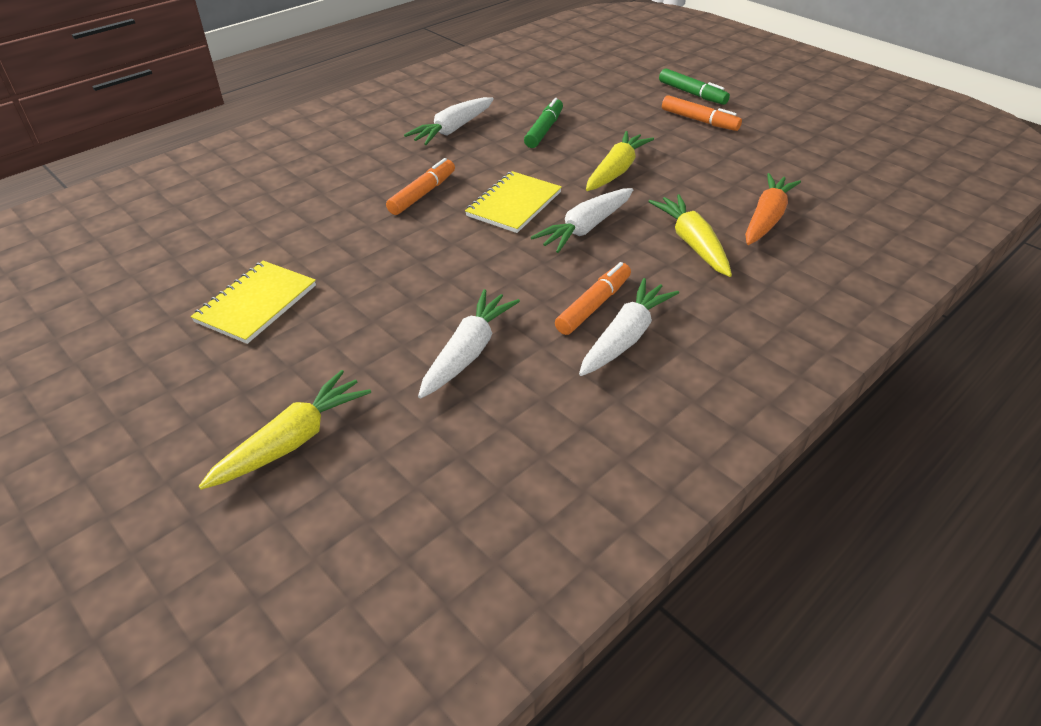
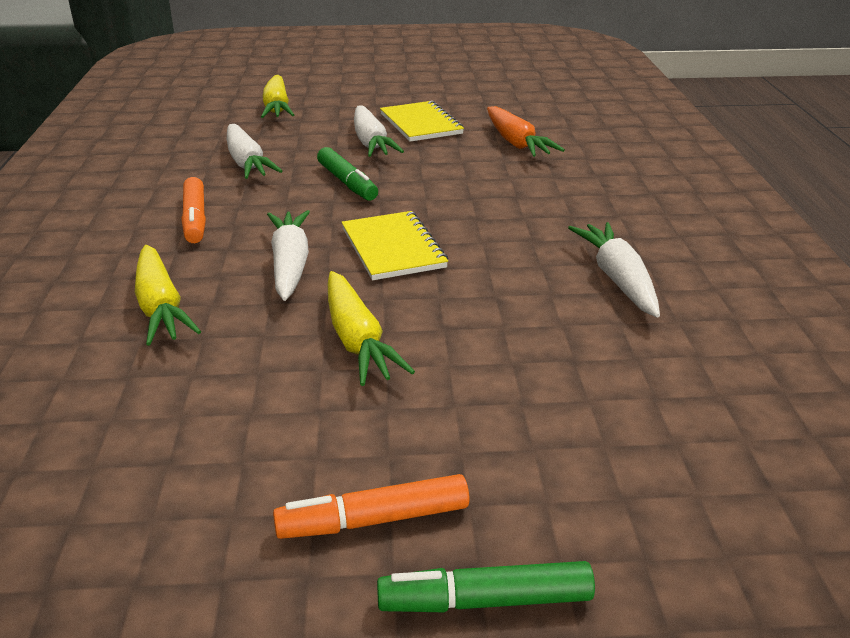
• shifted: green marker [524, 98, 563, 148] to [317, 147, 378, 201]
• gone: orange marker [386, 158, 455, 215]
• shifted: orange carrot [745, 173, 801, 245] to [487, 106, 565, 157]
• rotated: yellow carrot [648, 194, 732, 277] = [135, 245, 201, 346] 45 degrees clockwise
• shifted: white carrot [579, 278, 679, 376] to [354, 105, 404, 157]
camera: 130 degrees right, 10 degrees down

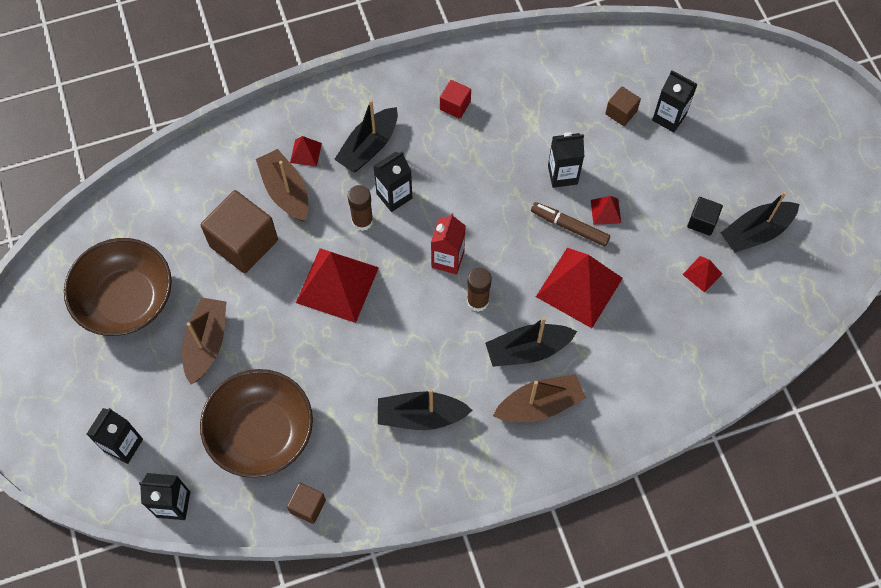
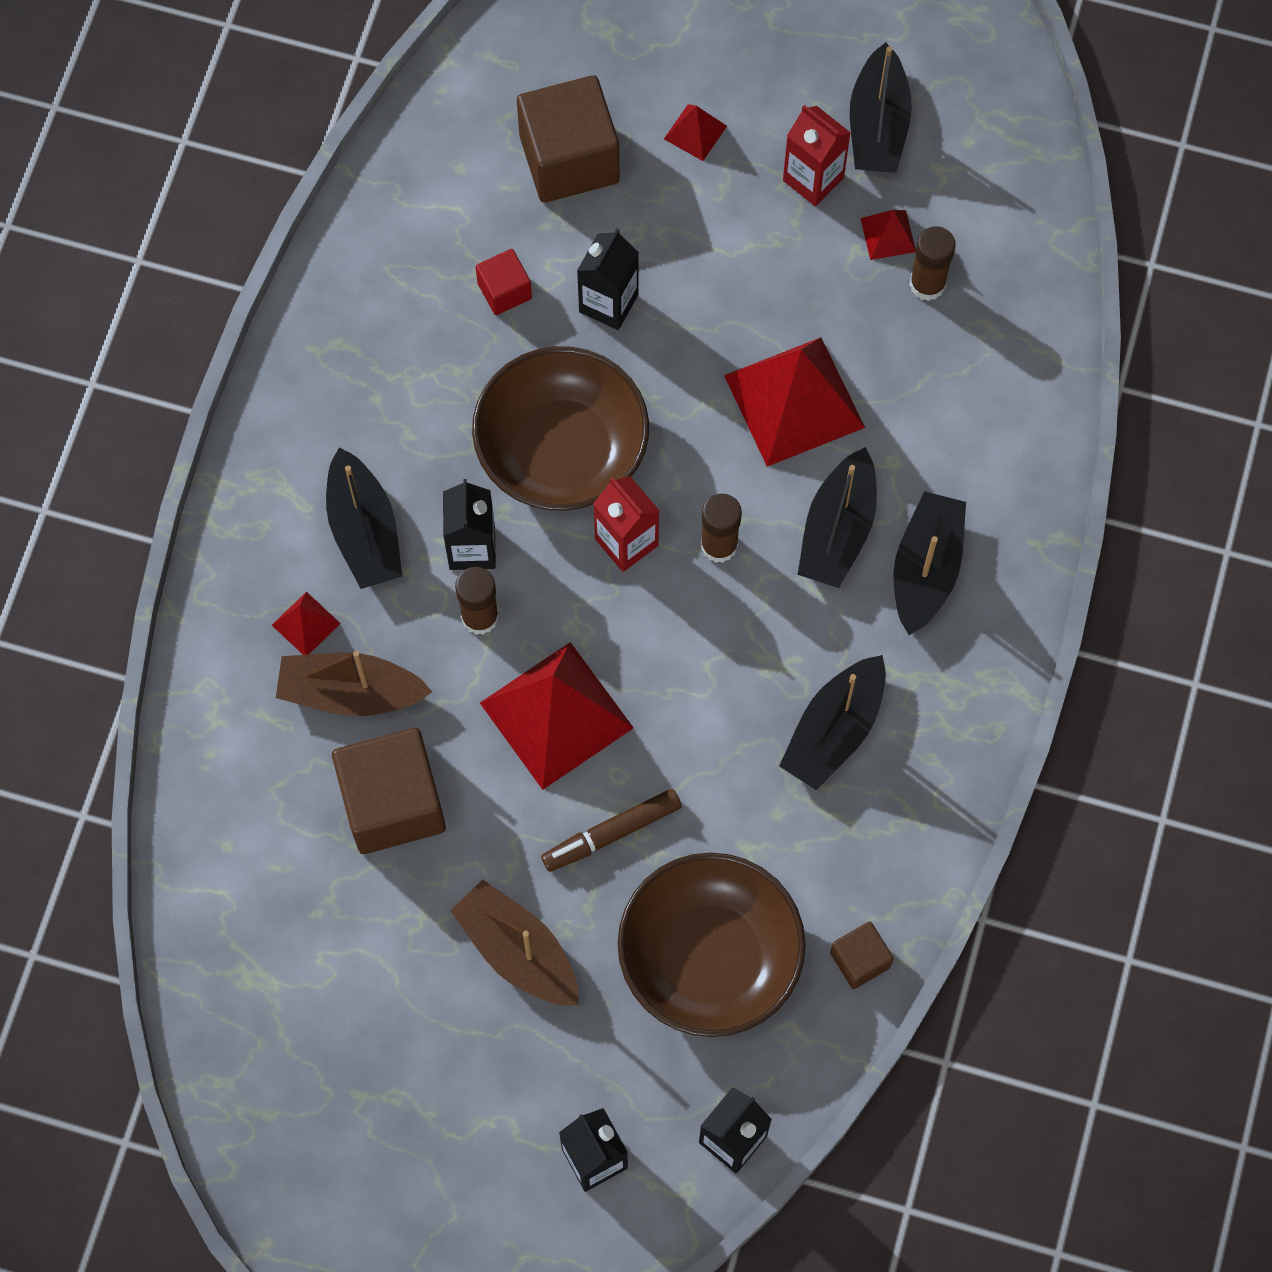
• gone: black carton [652, 70, 698, 132]
• shifted: red cube [440, 80, 471, 119] to [476, 249, 532, 315]
• scaled: brown cube [605, 86, 641, 126] = [517, 75, 620, 203] x2.01
• shifted: red pyramid [591, 196, 621, 225] to [664, 104, 727, 161]
• swapped: black cube [687, 197, 723, 236] to red carton [783, 105, 851, 206]
• shifted: brown marker [531, 202, 610, 246] to [541, 789, 682, 872]
• shifted: brown bowl [64, 238, 172, 336] to [472, 346, 649, 511]
• repainted: brown boat [493, 374, 586, 422] to black boat [894, 491, 966, 635]
• new: brown glue stick [909, 226, 956, 301]
camera: 55 degrees left, 5 degrees up

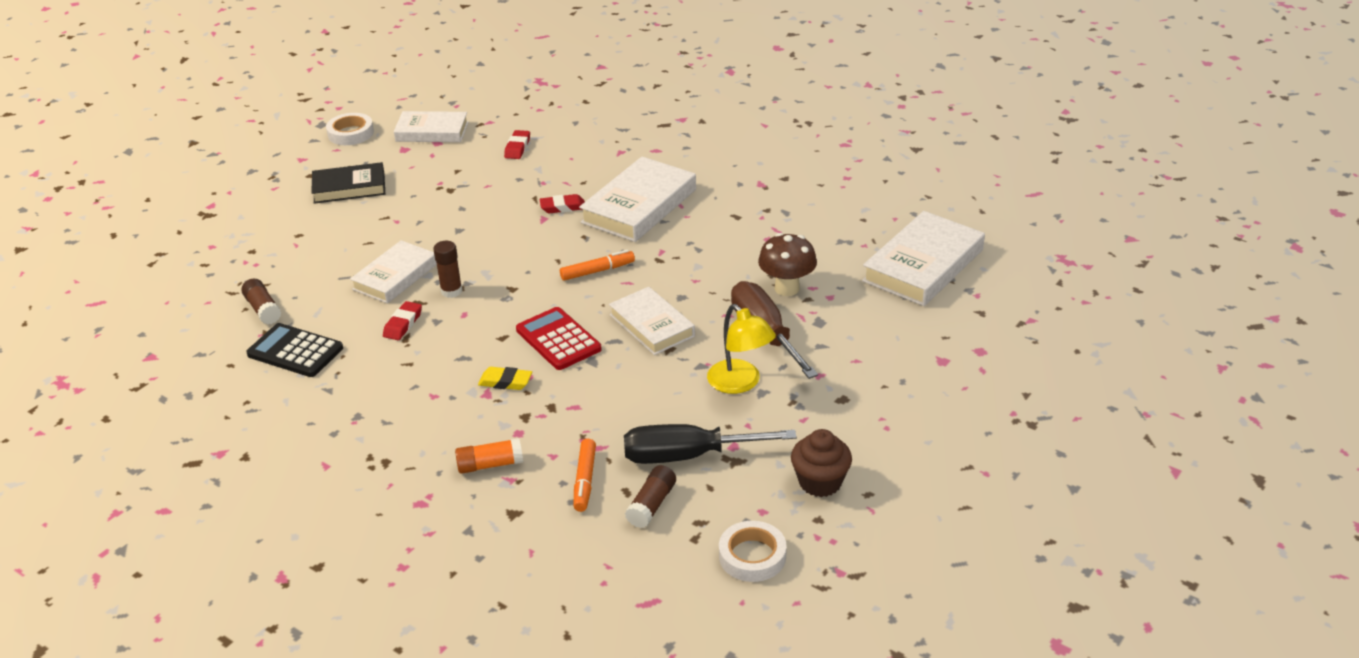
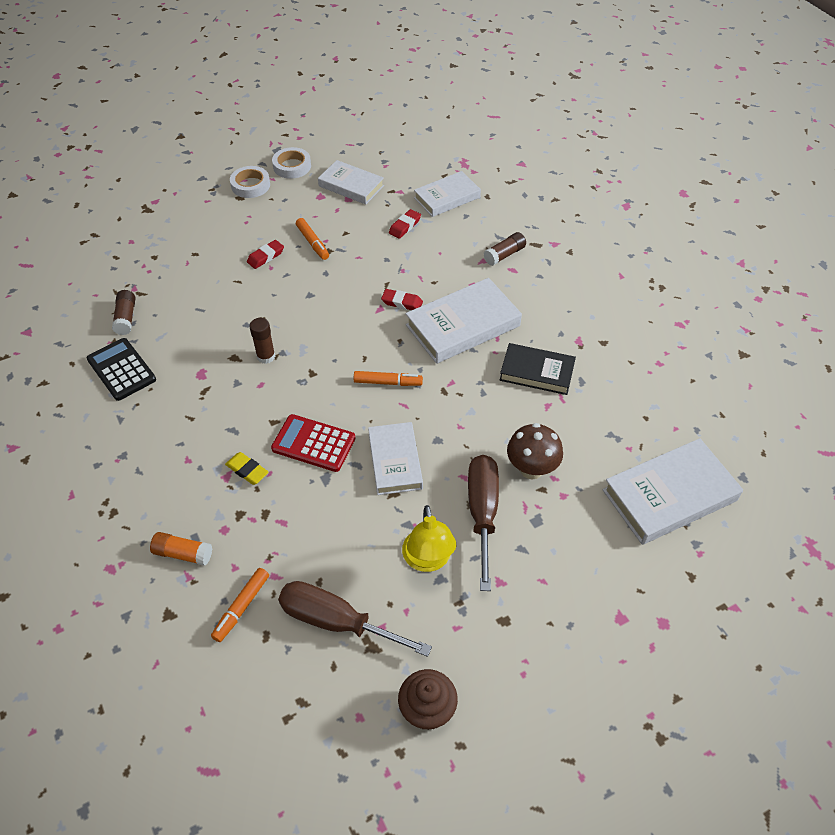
• shifted: black book [311, 162, 385, 204] to [500, 343, 576, 395]
• shifted: white book [350, 240, 437, 304] to [414, 171, 481, 217]
• shifted: red eraser [383, 301, 422, 340] to [247, 240, 284, 269]
• rotated: red calculator [516, 307, 602, 370] = [271, 414, 356, 472] 60 degrees counterclockwise
• repainted: black screwdriver [624, 424, 797, 464] to brown screwdriver [278, 581, 432, 657]
• shifted: brown glue stick [625, 465, 676, 528] to [483, 232, 526, 266]
• shifted: white tape [719, 521, 787, 582] to [230, 166, 270, 198]
• new: orange marker [296, 218, 329, 260]
camera: 25 degrees right, 15 degrees up

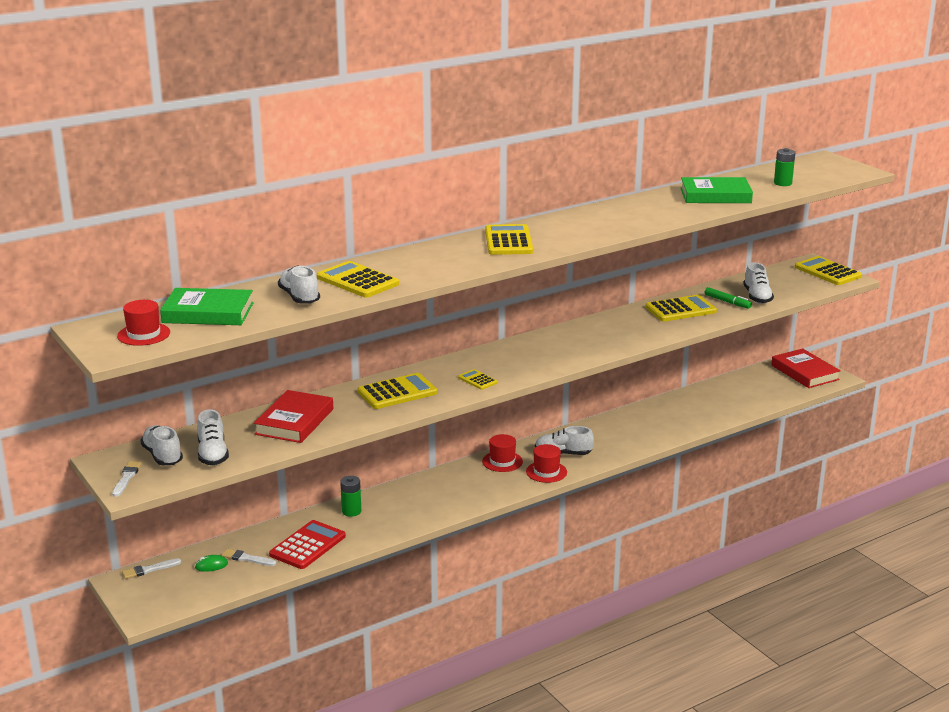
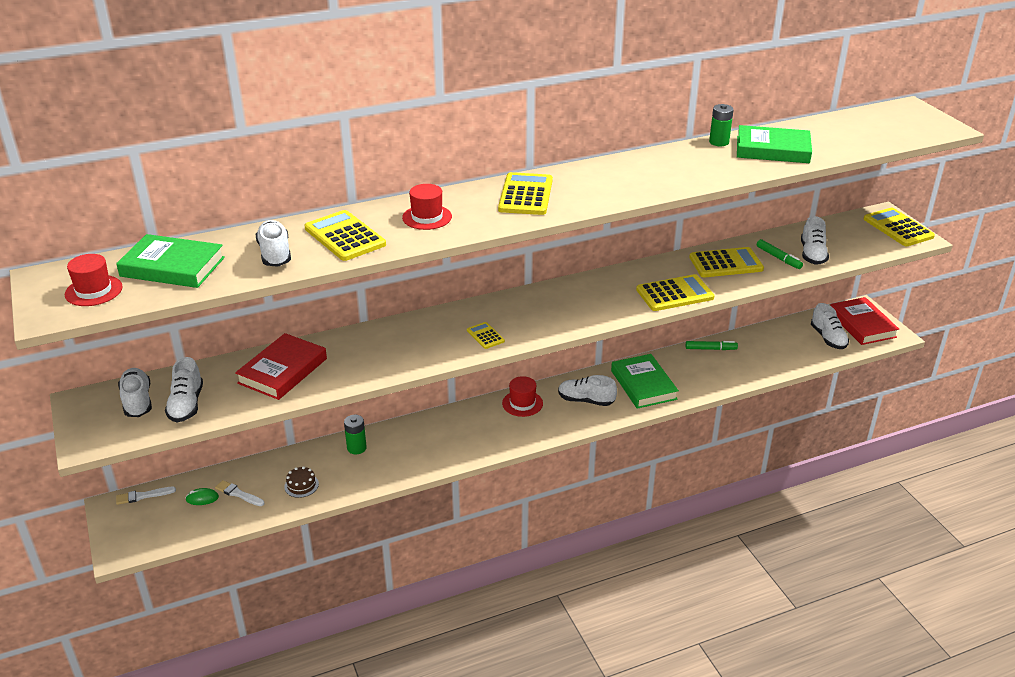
• shifted: green battery [774, 148, 795, 186] to [709, 104, 734, 146]
• shifted: yellow calculator [358, 373, 438, 409] to [636, 274, 715, 311]
• shifted: red hat [526, 444, 567, 483] to [402, 184, 452, 230]
• gone: white brush [112, 461, 142, 497]
• swapped: red calculator [269, 520, 346, 569] to brown cake [284, 466, 319, 498]
• new: white shoe [811, 303, 849, 349]
• new: green marker [686, 341, 738, 350]
• new: green book [611, 354, 679, 409]
camera: 10 degrees right, 10 degrees up

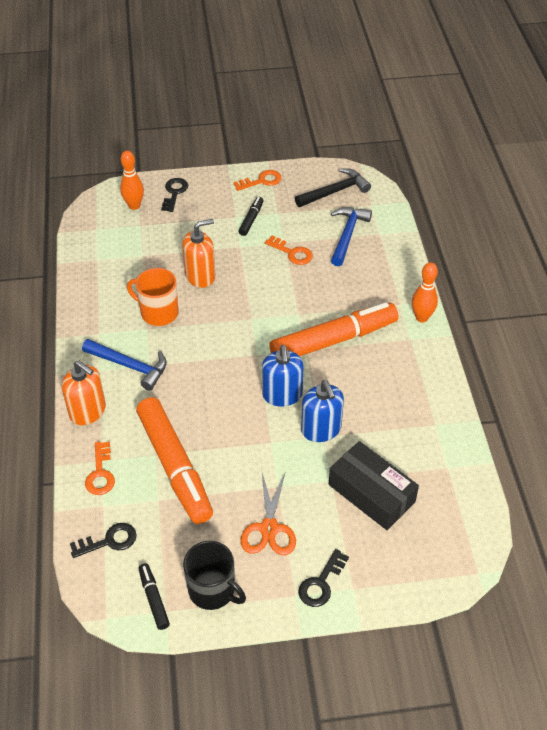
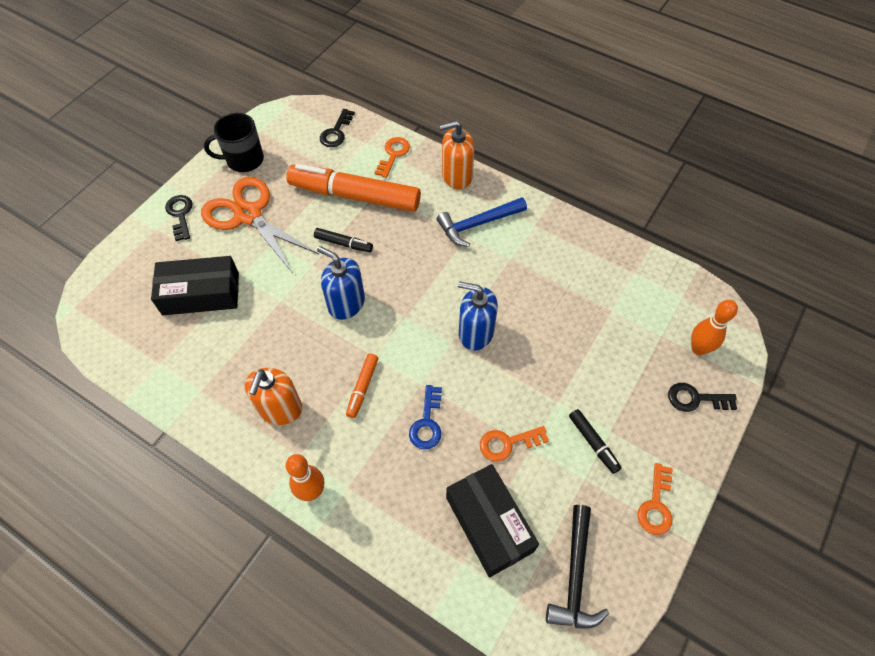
• rotated: black key [161, 178, 188, 212] = [668, 383, 737, 412] 135 degrees clockwise
• swapped: blue hammer [331, 207, 372, 266] to black box [446, 464, 539, 577]
• shifted: orange soap dispenser [182, 219, 215, 288] to [245, 368, 302, 425]
• gone: orange mug [127, 268, 179, 326]
• scaled: orange marker [269, 302, 398, 356] = [346, 353, 378, 418] x0.43
• shifted: blue soap dispenser [301, 380, 344, 442] to [458, 281, 498, 351]
• rotated: orange key [85, 442, 115, 495] = [375, 137, 410, 178] 75 degrees clockwise
• scaled: orange scissors [240, 473, 296, 555] = [201, 177, 319, 273] x1.51
• shifted: black marker [139, 563, 170, 630] to [314, 228, 373, 252]
• new: blue key [409, 385, 442, 449]
camera: 130 degrees right, 10 degrees up

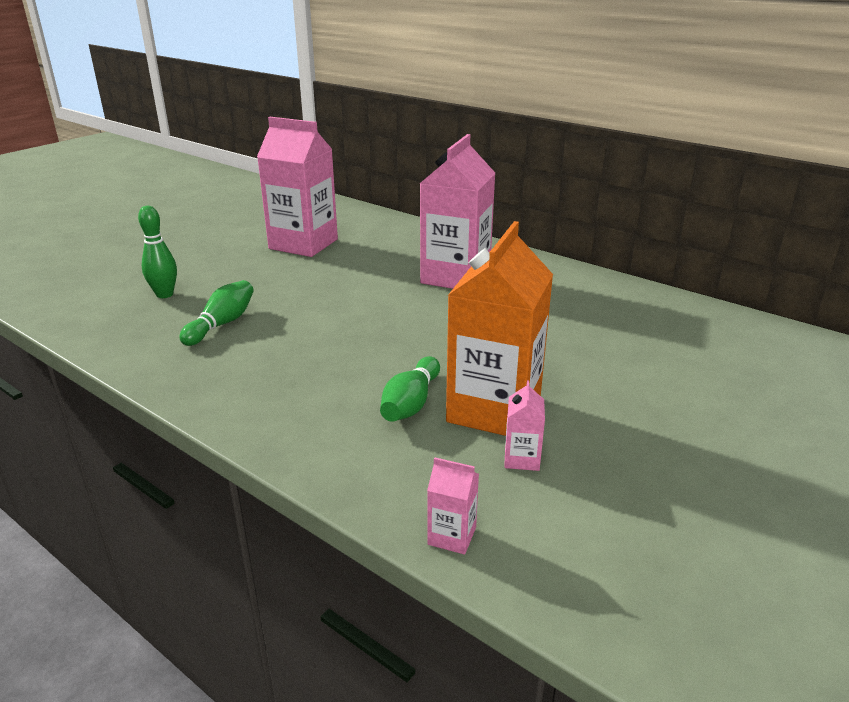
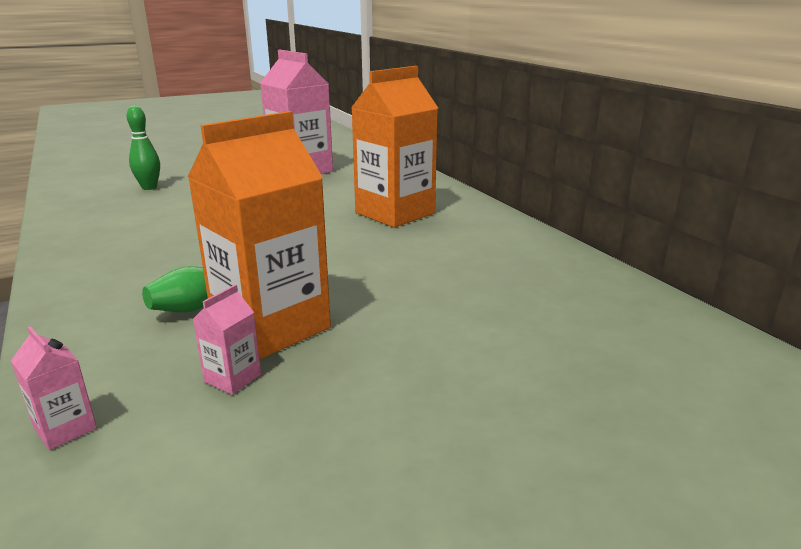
• repainted: pink carton [420, 134, 495, 289] to orange carton [351, 66, 438, 228]
• gone: green bowling pin [179, 280, 254, 346]
camera: 25 degrees right, 5 degrees down

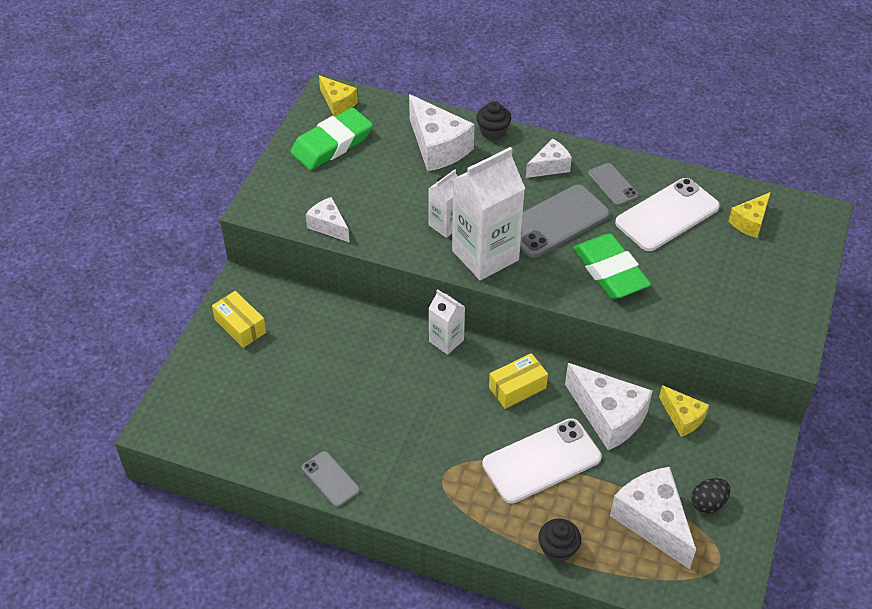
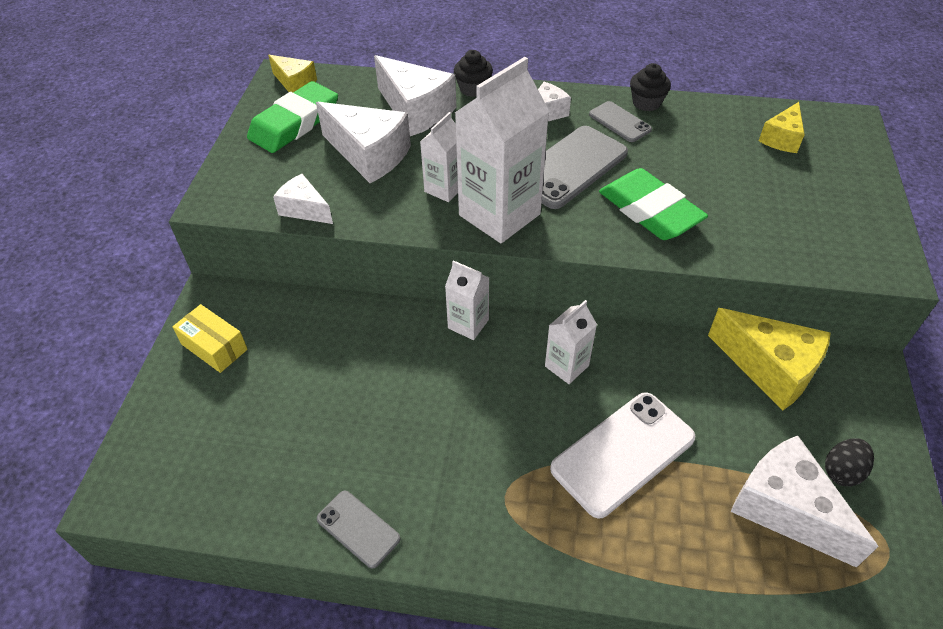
• gone: white phone [615, 178, 720, 251]
• swapped: yellow box [489, 353, 548, 409] to white carton [545, 300, 597, 384]
• shifted: white cheese [565, 363, 653, 450] to [316, 102, 411, 183]
• scaled: yellow cheese [659, 385, 709, 437] = [708, 308, 831, 411] x1.74
• shifted: black cupcake [538, 518, 581, 563] to [630, 63, 671, 111]
camera: 10 degrees left, 0 degrees up

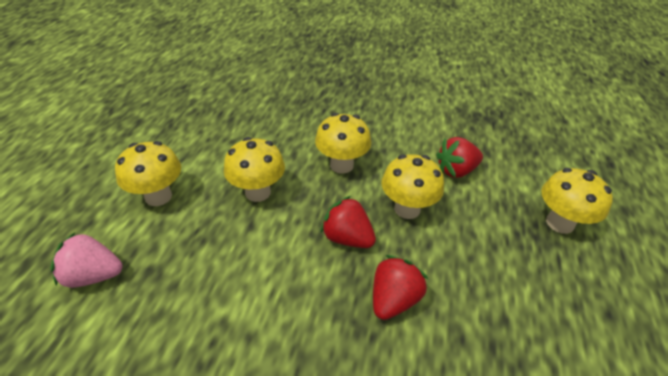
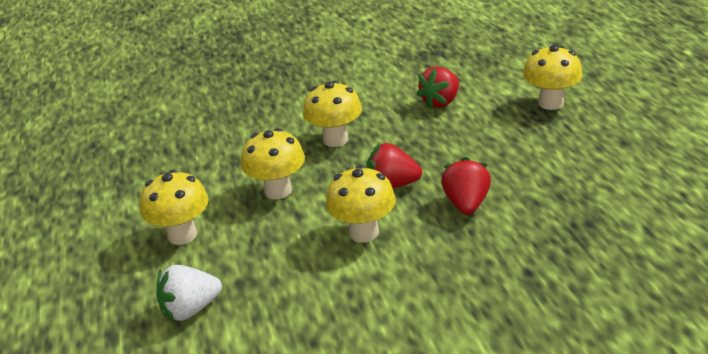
• shifted: yellow mushroom [382, 154, 444, 219] to [326, 165, 396, 243]
• repainted: pink strawberry [50, 232, 122, 288] to white strawberry [156, 265, 222, 321]
camera: 25 degrees left, 10 degrees down

